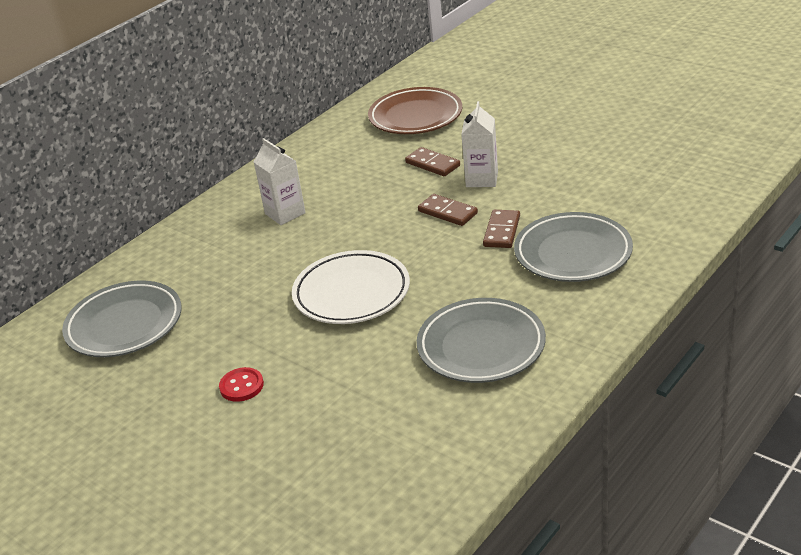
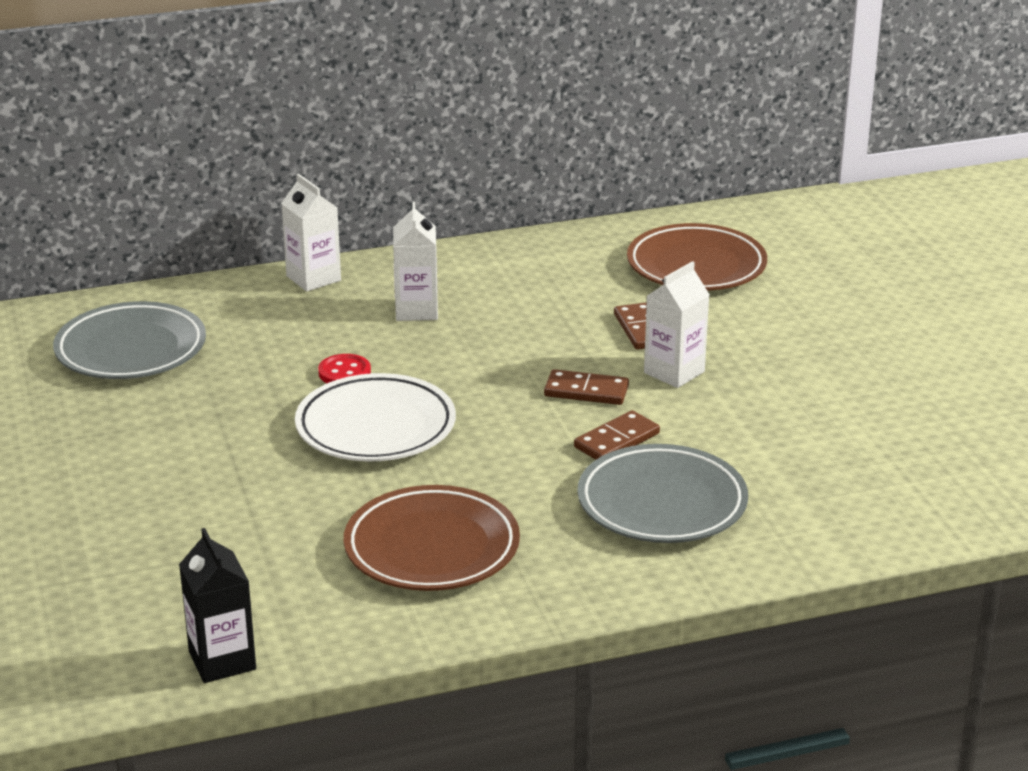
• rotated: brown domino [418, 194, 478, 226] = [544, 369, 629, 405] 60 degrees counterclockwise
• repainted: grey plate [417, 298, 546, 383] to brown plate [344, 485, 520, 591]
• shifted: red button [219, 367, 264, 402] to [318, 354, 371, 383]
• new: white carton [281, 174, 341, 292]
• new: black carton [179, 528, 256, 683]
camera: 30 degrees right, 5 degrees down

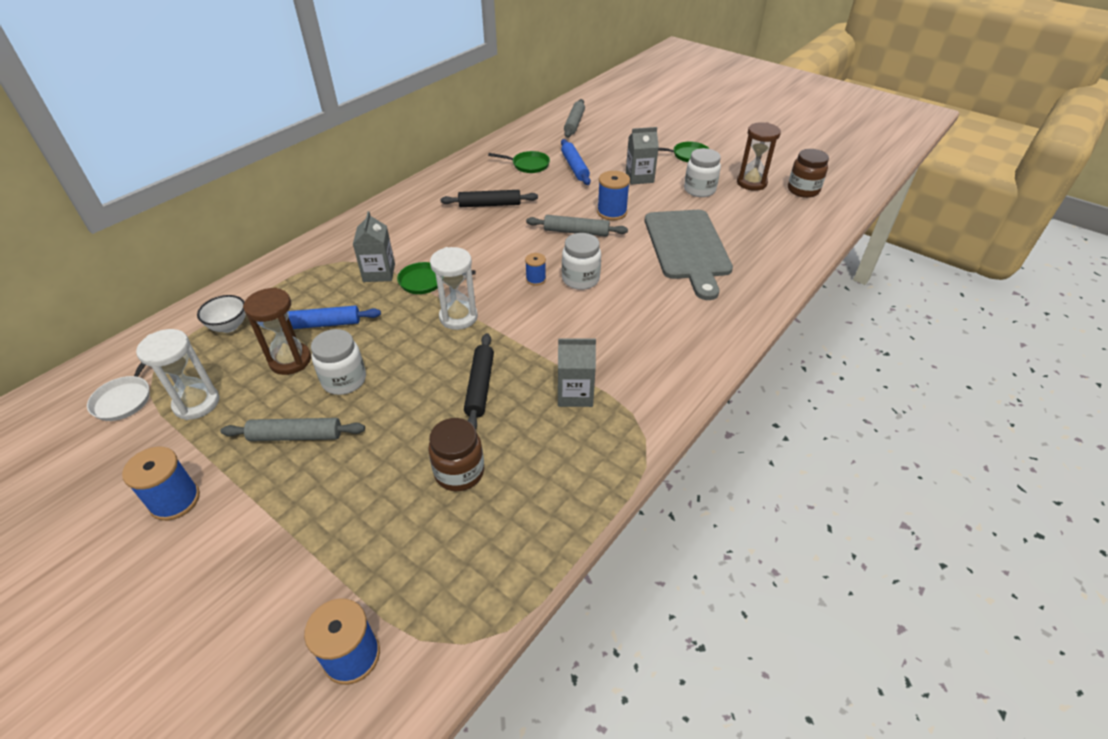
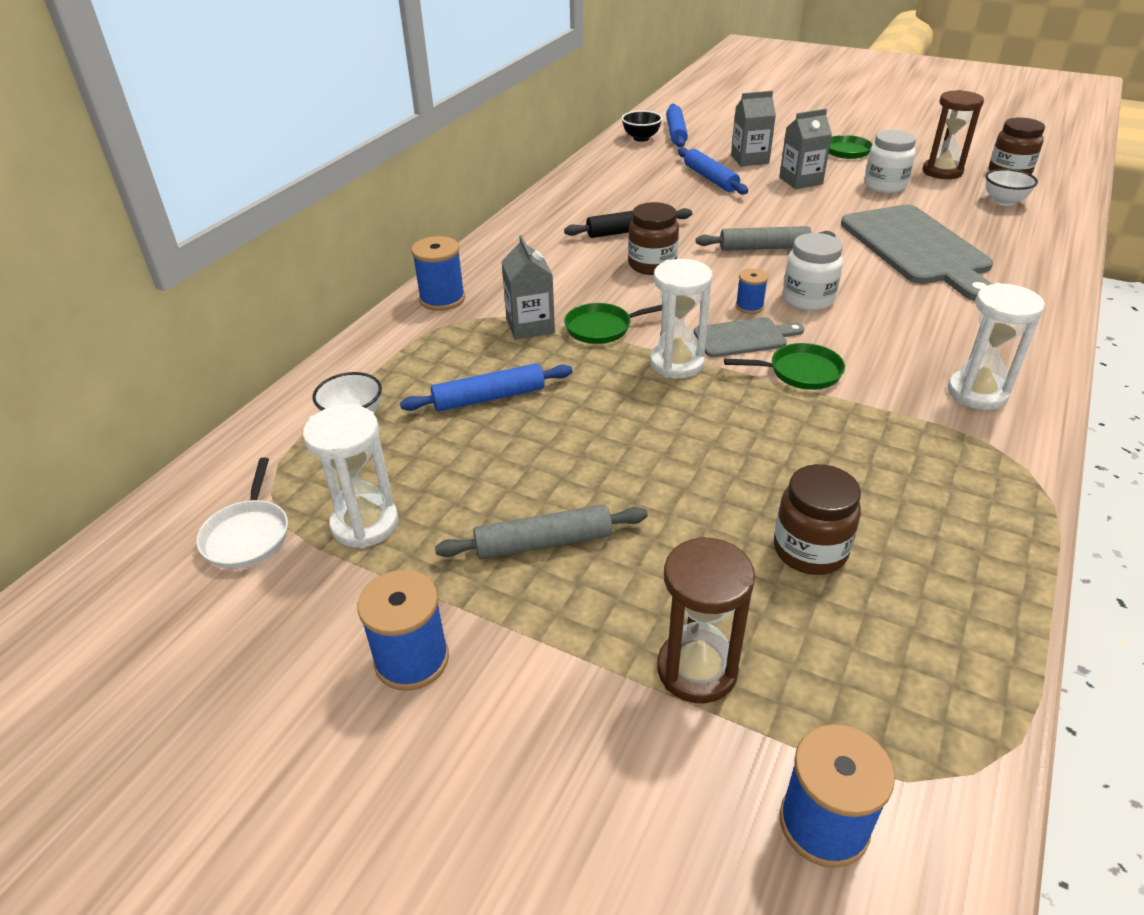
• repainted: grey rolling pin [564, 99, 585, 138] to blue rolling pin [666, 104, 688, 147]
• shifted: green pan [488, 151, 550, 173] to [724, 343, 845, 390]
• shifted: blue spool [597, 171, 630, 221] to [411, 236, 465, 311]
• shifted: brown hourglass [243, 287, 311, 375] to [657, 536, 755, 704]
• gone: white jar [311, 329, 366, 395]
• gone: black rolling pin [464, 333, 494, 429]
• shifted: grey carton [558, 338, 596, 407] to [731, 91, 776, 166]
• new: black bowl [621, 110, 663, 142]
• new: white bowl [986, 169, 1038, 206]
• new: brown jar [628, 202, 679, 275]
• new: white hourglass [948, 283, 1045, 410]
• new: grey cutting board [694, 317, 804, 357]
camera: 10 degrees left, 5 degrees down

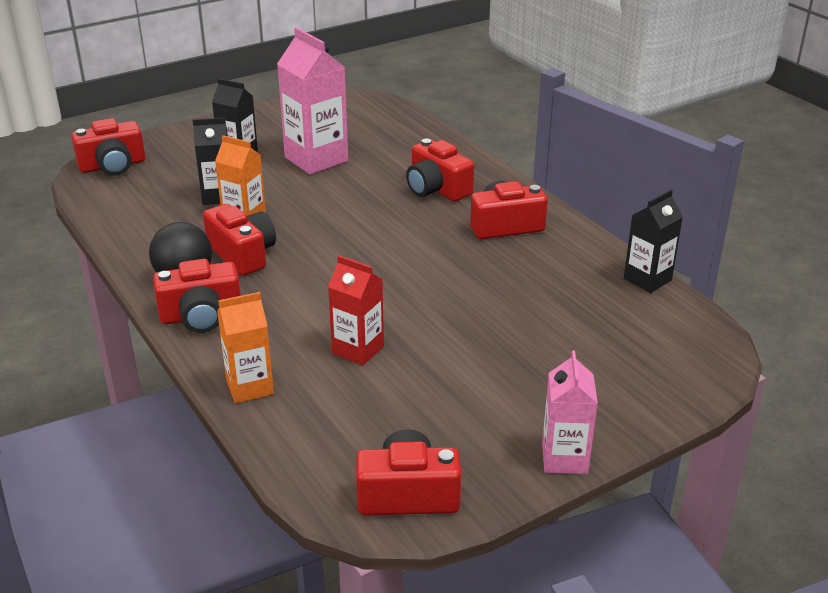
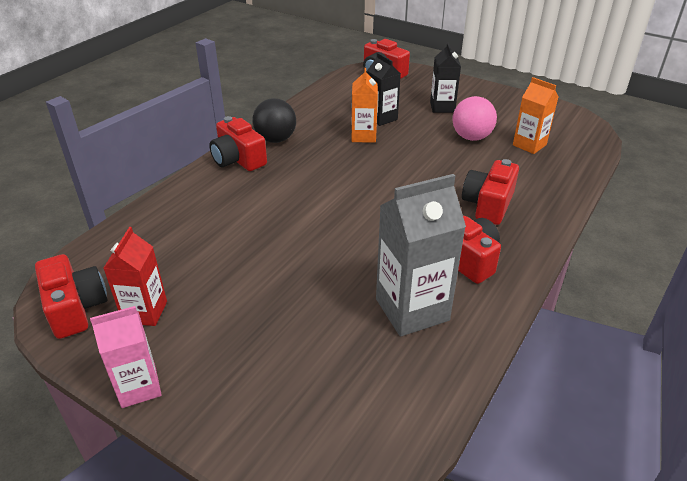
• swapped: pink carton [277, 27, 348, 174] to pink ball [452, 96, 497, 141]
• gone: black carton [624, 190, 683, 293]
• gone: red camera [203, 204, 276, 276]
• shifted: red carton [328, 255, 384, 366] to [104, 227, 167, 326]
• shifted: orange carton [217, 292, 274, 403] to [513, 77, 558, 154]
• new: grey carton [376, 174, 466, 337]
camera: 65 degrees right, 5 degrees up

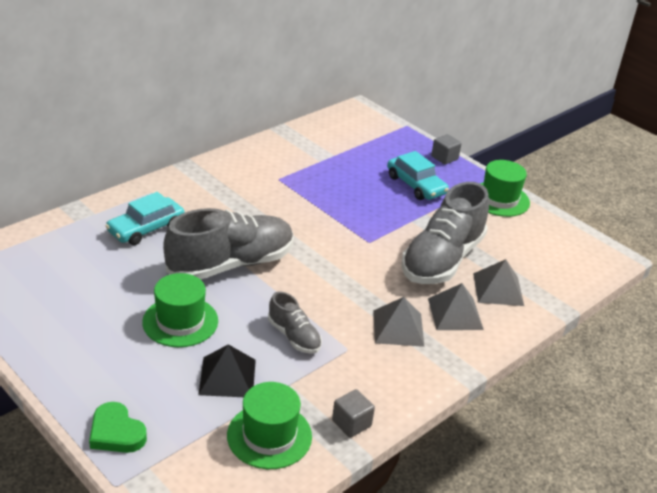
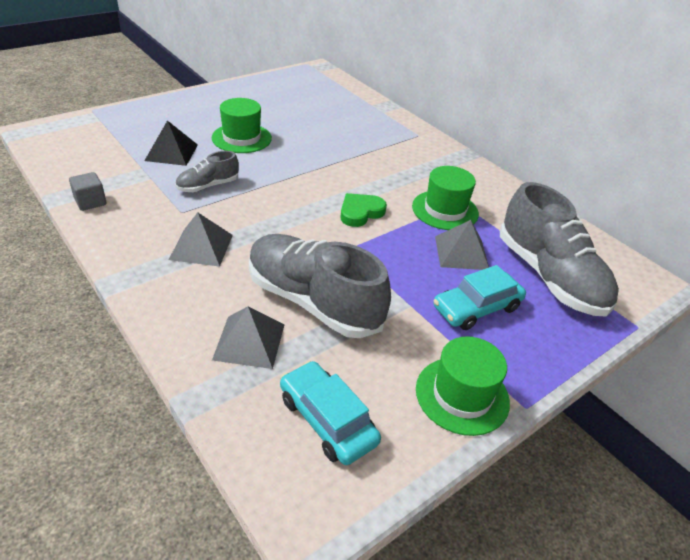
• gone: grey cube [431, 134, 462, 165]
• shifted: turquoise car [106, 192, 185, 245] to [280, 361, 381, 465]
• shifted: grey shoe [163, 208, 294, 279] to [500, 182, 619, 317]
• shifted: grey pyramid [428, 283, 484, 330] to [435, 220, 489, 270]
• shifted: green hat [227, 382, 312, 469] to [412, 166, 479, 230]
• shifted: green heart [89, 402, 147, 453] to [341, 193, 387, 227]
camera: 95 degrees right, 5 degrees up

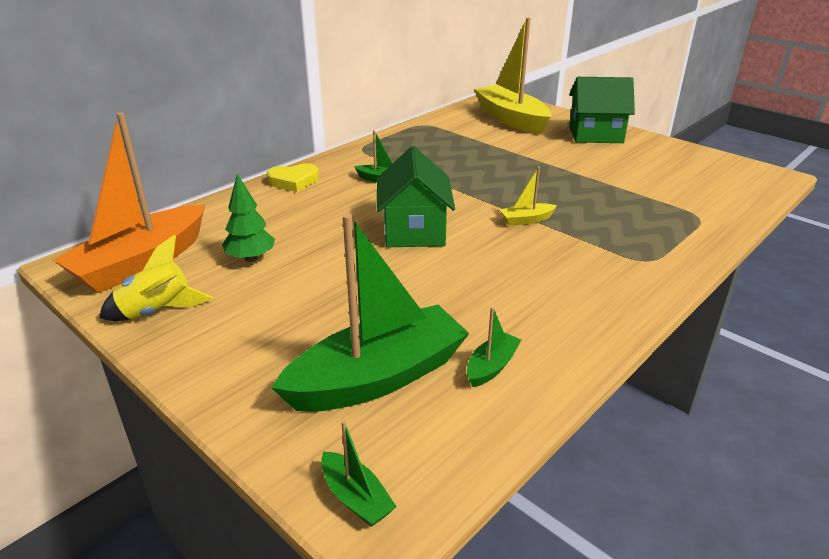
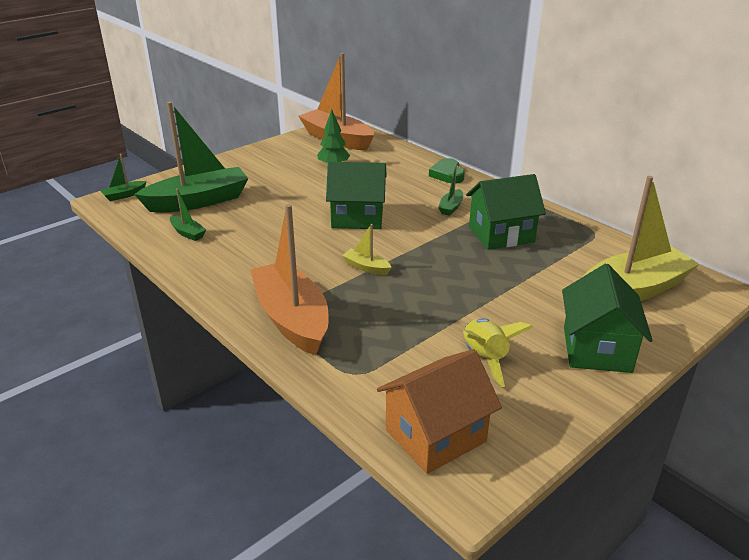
• repainted: yellow heart [267, 163, 319, 192] to green heart [429, 158, 465, 184]
• rotated: yellow boat [500, 166, 557, 226] = [342, 224, 392, 275] 45 degrees counterclockwise
• rotated: green boat [271, 214, 470, 412] = [134, 102, 248, 213] 90 degrees counterclockwise
• shifted: yellow rocket [99, 235, 213, 321] to [463, 318, 533, 387]
• new: green house [466, 174, 546, 250]
• new: orange boat [250, 204, 329, 355]
• new: orange house [377, 349, 502, 474]
camera: 95 degrees right, 0 degrees up

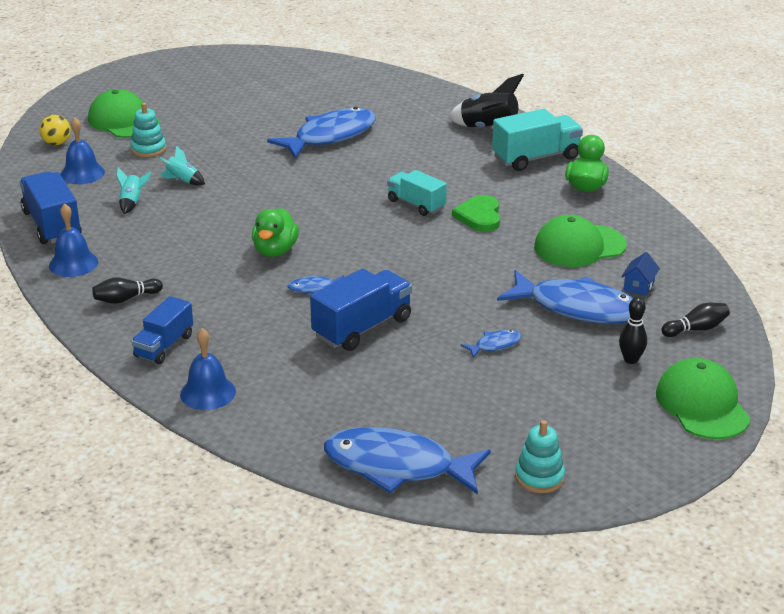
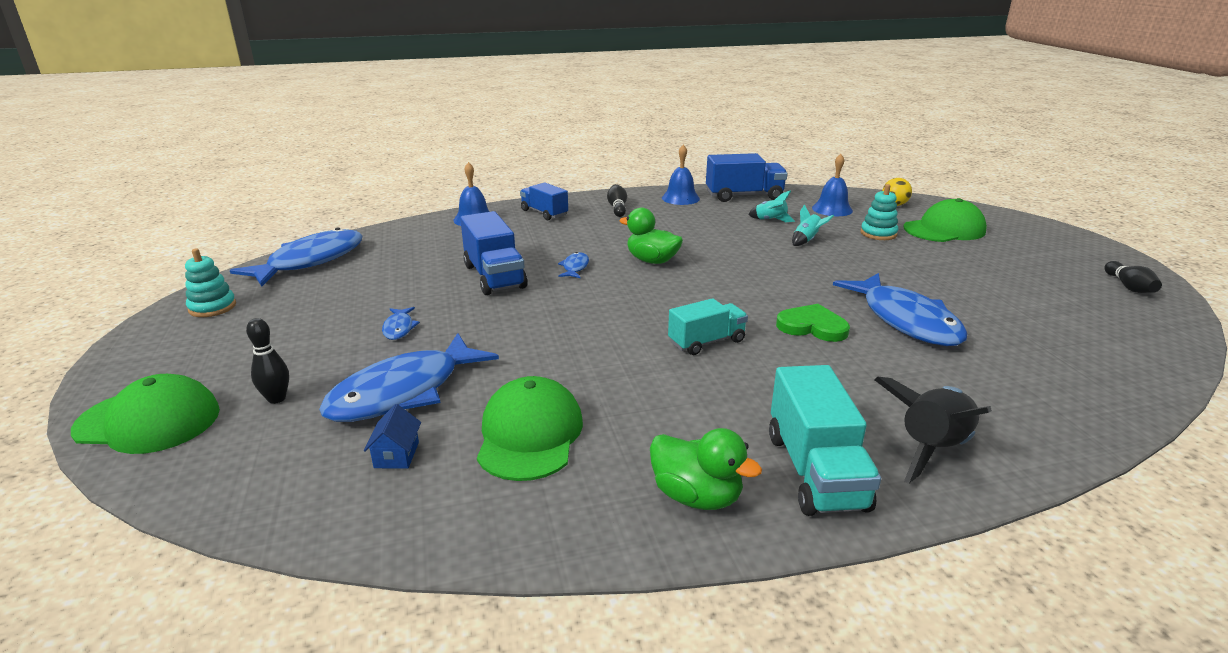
• shifted: green heart [452, 195, 500, 232] to [776, 304, 850, 342]
• rotated: blue house [621, 252, 660, 296] = [364, 404, 421, 469] 45 degrees clockwise
• shifted: black bowling pin [661, 303, 730, 337] to [1104, 261, 1162, 293]
camera: 110 degrees right, 5 degrees down

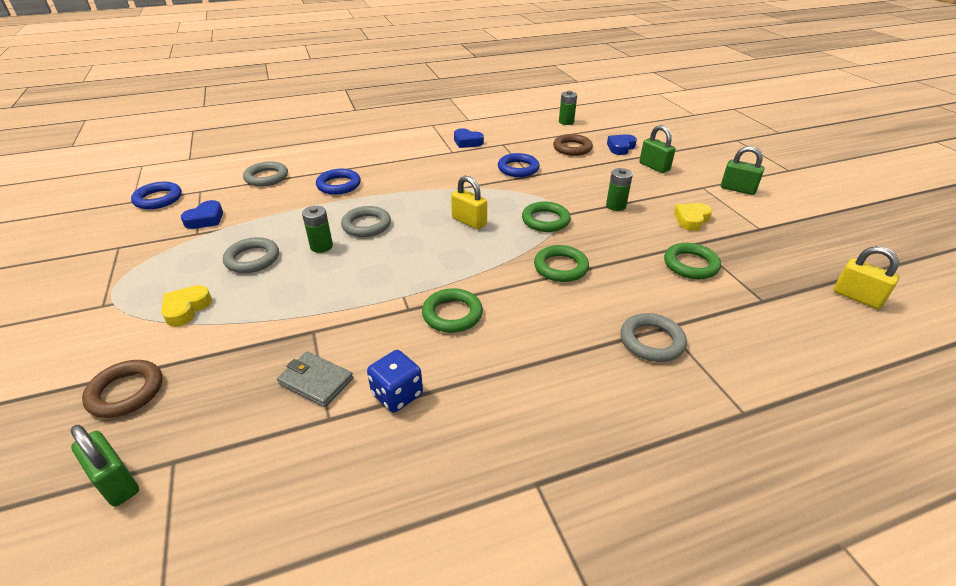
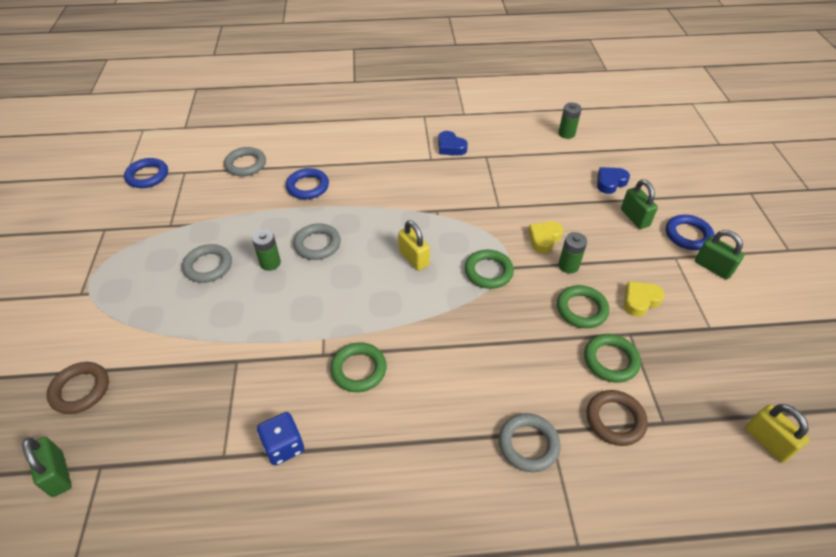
• shifted: brown ring [553, 134, 593, 156] to [586, 390, 648, 446]
• shifted: blue ring [498, 153, 540, 177] to [666, 215, 714, 250]
• gone: blue heart [181, 200, 223, 229]
• shifted: green ring [534, 245, 589, 282] to [557, 285, 609, 328]
• shifted: yellow heart [161, 285, 212, 327] to [528, 221, 563, 253]
• gone: grey wallet [277, 351, 353, 407]
camera: 15 degrees right, 10 degrees up

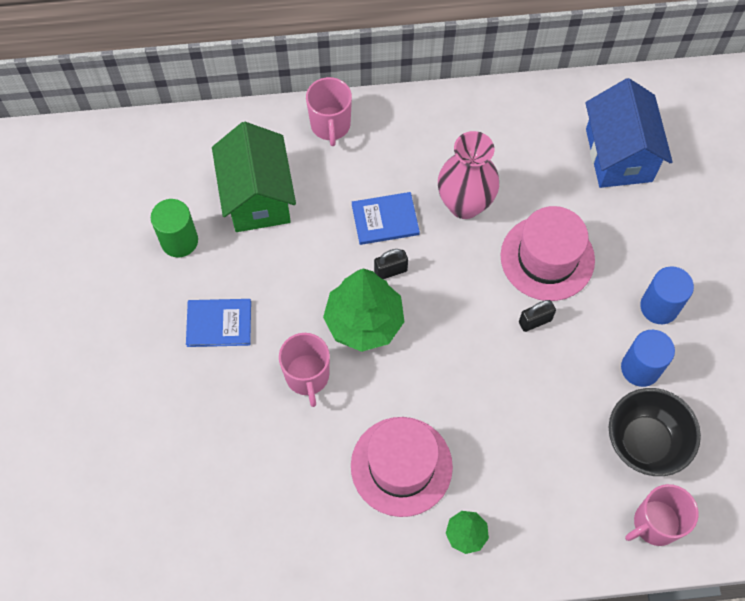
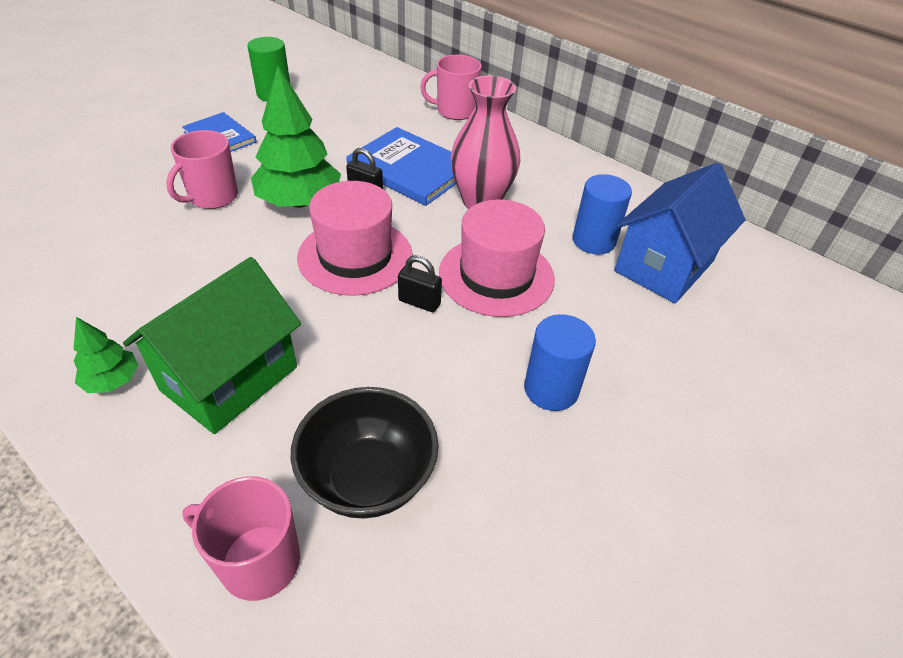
• rotated: pink mug [306, 77, 352, 146] = [420, 55, 482, 120] 45 degrees clockwise
• shifted: green house [212, 122, 296, 232] to [123, 257, 301, 434]
• scaled: blue book [352, 192, 420, 245] = [346, 127, 456, 206] x1.60
• shifted: blue cylinder [621, 330, 675, 387] to [573, 174, 632, 254]
• shifted: pink hat [351, 417, 453, 517] to [297, 181, 412, 296]
camera: 45 degrees right, 20 degrees down

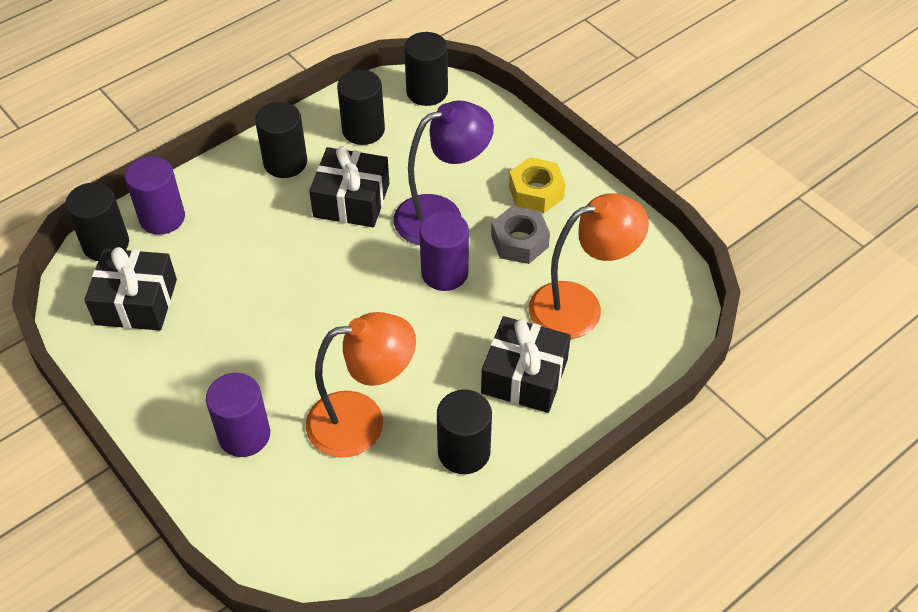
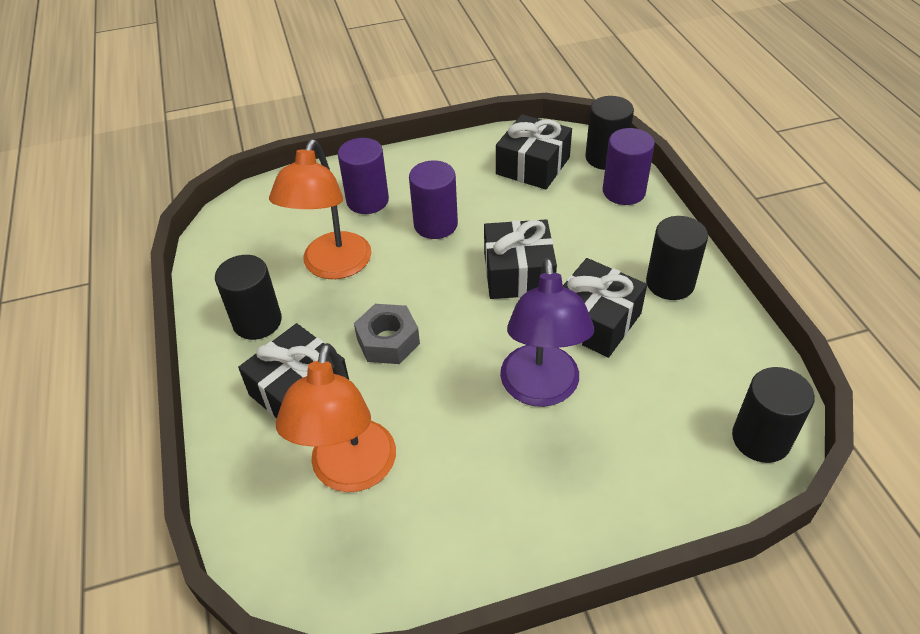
• gone: black cylinder [337, 69, 385, 145]
• gone: yellow nut [509, 157, 565, 213]
• shifted: grey nut [491, 206, 550, 264] to [354, 304, 420, 364]
• shifted: purple cylinder [419, 211, 469, 291] to [409, 160, 458, 239]
• new: black gift [484, 219, 557, 299]
camera: 115 degrees right, 5 degrees down

